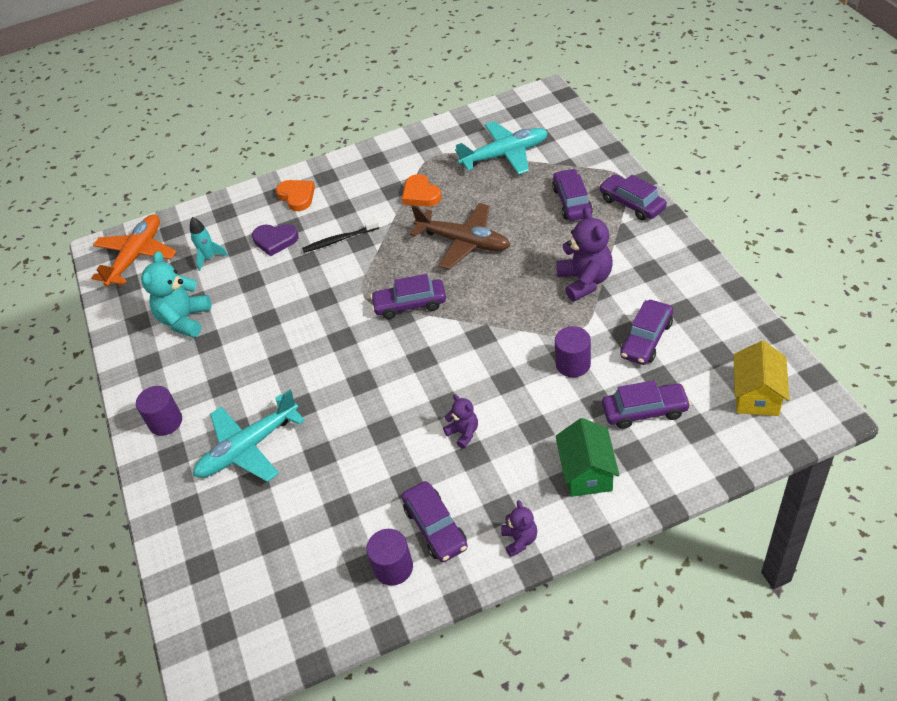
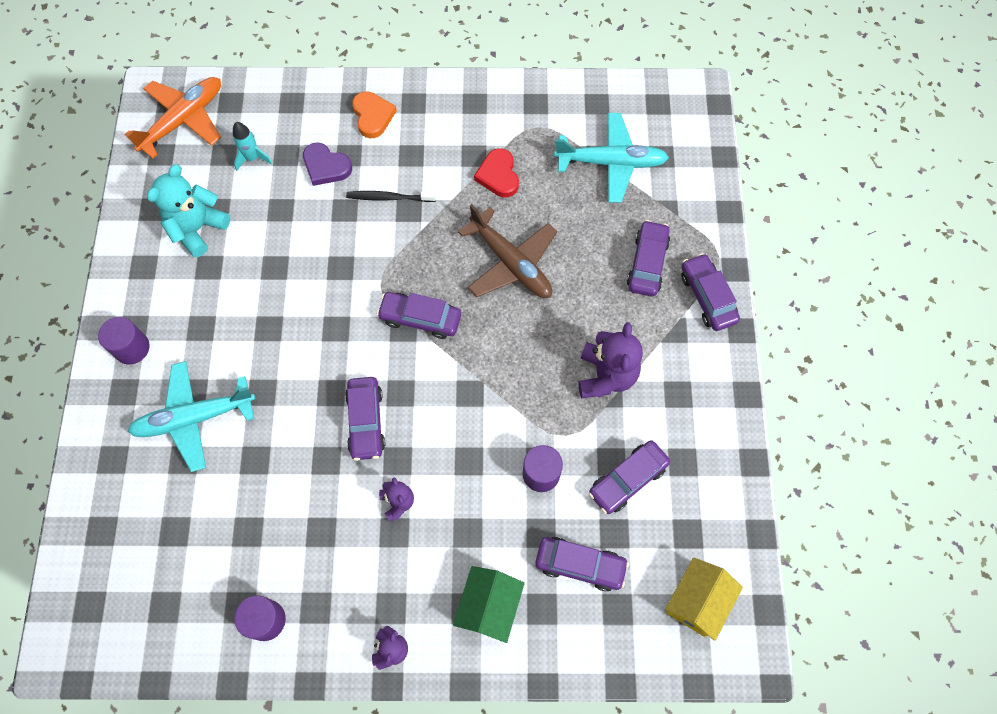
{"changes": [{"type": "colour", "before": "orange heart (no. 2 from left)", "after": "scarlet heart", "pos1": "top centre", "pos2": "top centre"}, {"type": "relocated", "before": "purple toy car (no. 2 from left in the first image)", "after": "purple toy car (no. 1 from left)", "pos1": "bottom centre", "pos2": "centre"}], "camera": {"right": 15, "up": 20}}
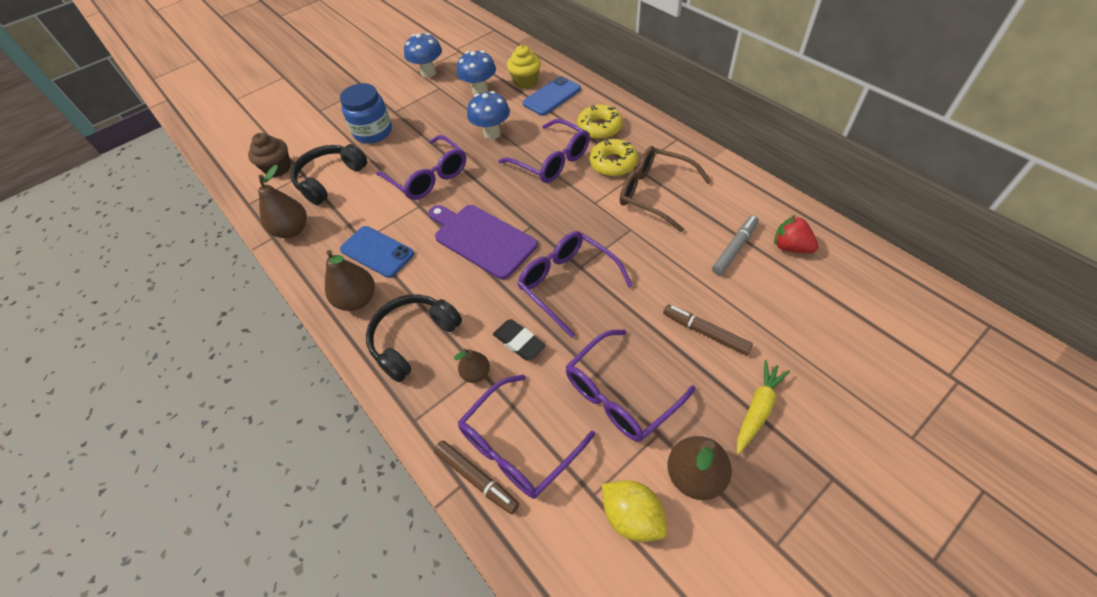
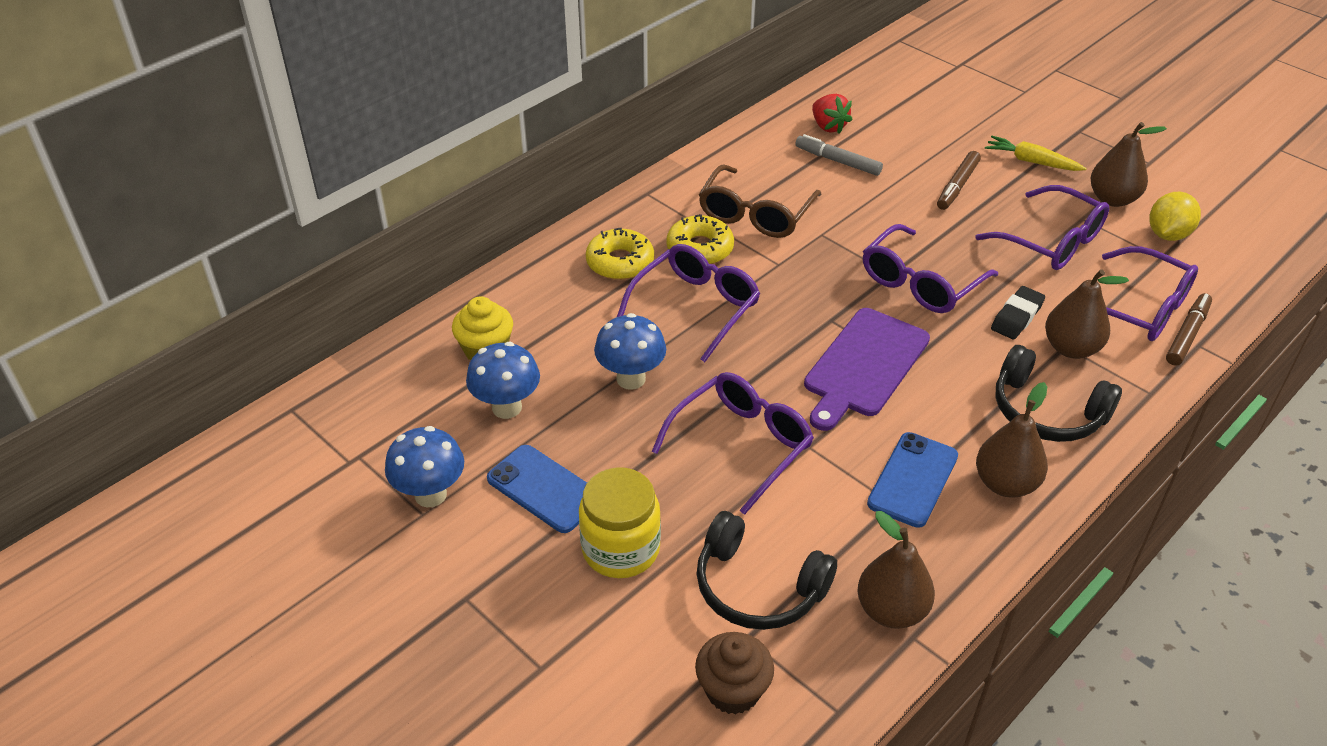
{"changes": [{"type": "colour", "before": "blue jam jar", "after": "bright yellow jam jar", "pos1": "top centre", "pos2": "bottom centre"}, {"type": "size", "before": "brown toy pear (no. 3 from left)", "pos1": "centre", "pos2": "middle right", "scale": 1.66}, {"type": "relocated", "before": "blue smartphone (no. 2 from left in the first image)", "after": "blue smartphone (no. 1 from left)", "pos1": "top centre", "pos2": "centre"}, {"type": "spun", "before": "scarlet strawberry", "pos1": "middle right", "pos2": "top centre", "turn": -60}], "camera": {"right": -100, "up": -10}}
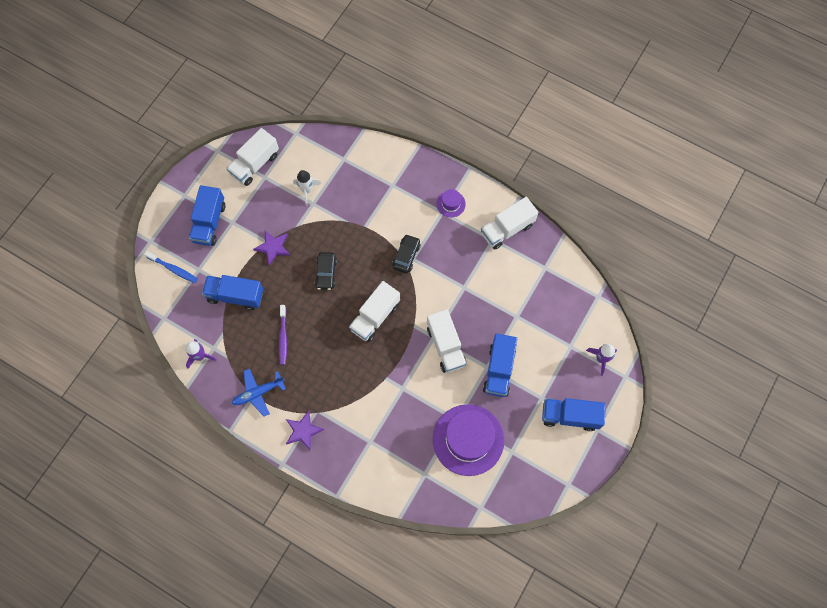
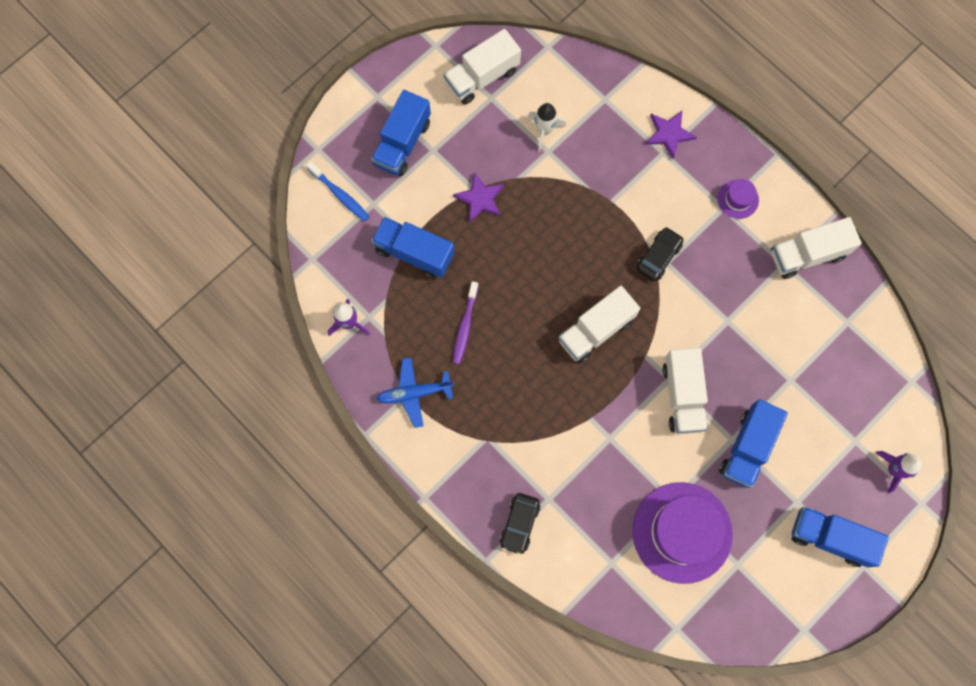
{"changes": [{"type": "relocated", "before": "purple star shape (no. 2 from left)", "pos1": "bottom centre", "pos2": "top right"}, {"type": "relocated", "before": "ebony toy car (no. 1 from left)", "pos1": "centre", "pos2": "bottom centre"}], "camera": {"right": 15, "up": 5}}
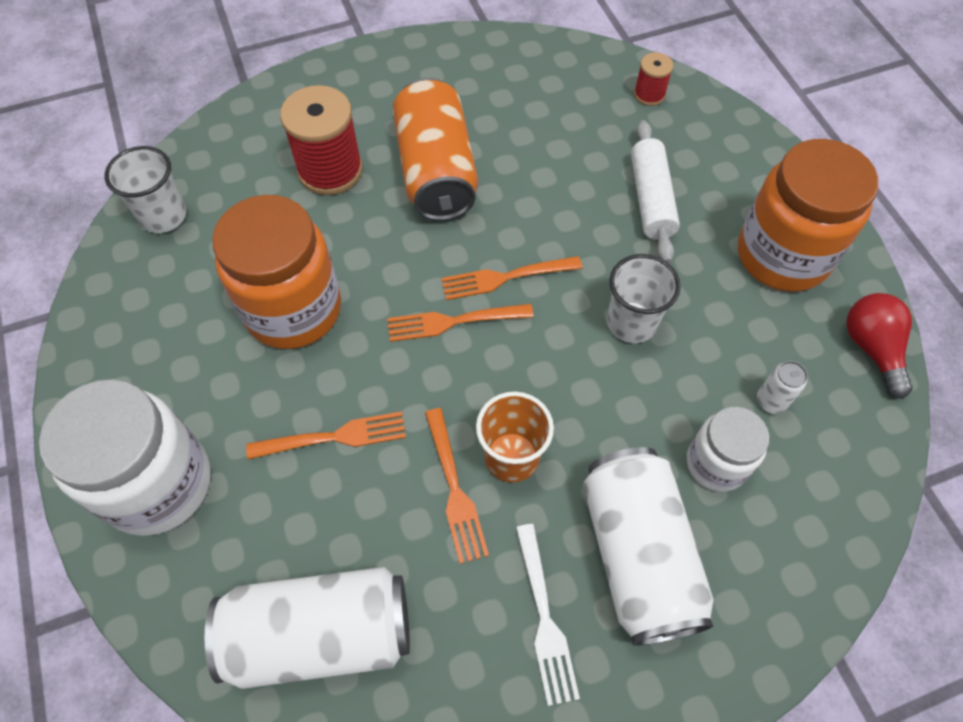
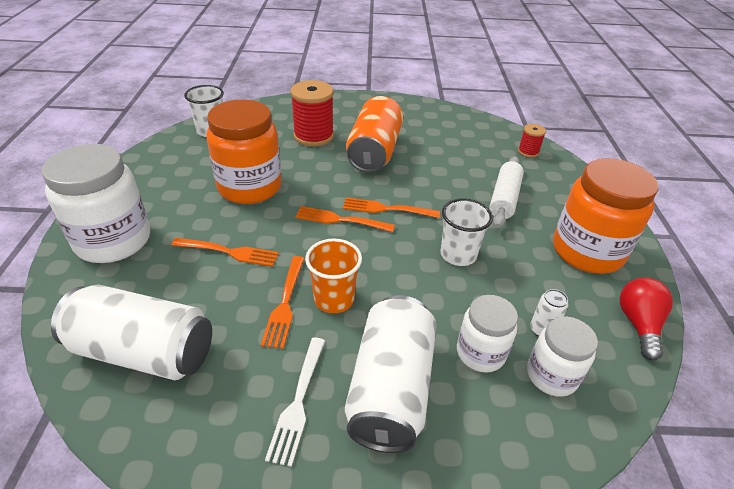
{"changes": [{"type": "appeared", "after": "pure white jam jar (no. 3 from left)", "pos2": "bottom right"}], "camera": {"right": 20, "up": -20}}
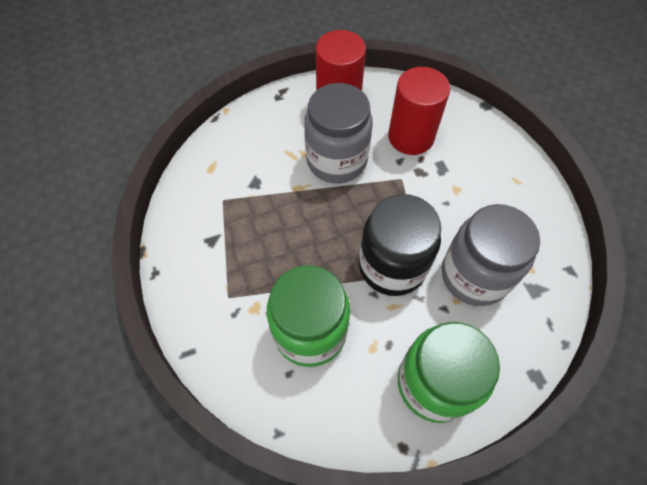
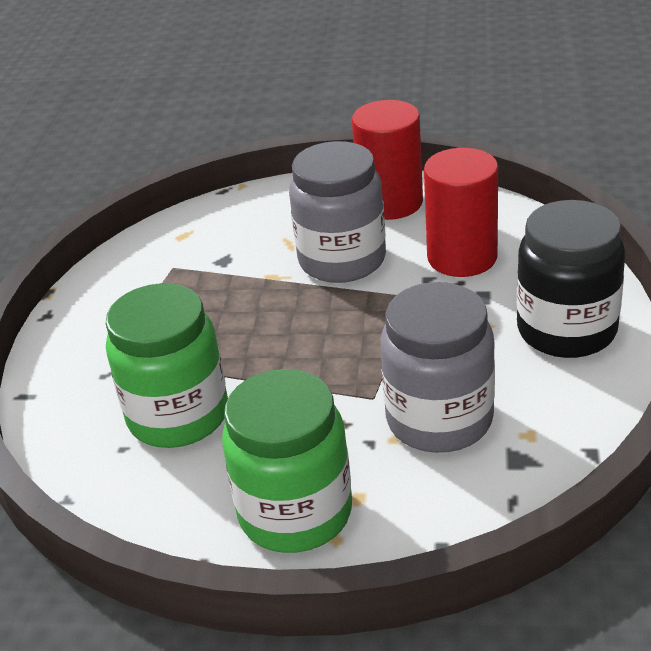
{"changes": [{"type": "relocated", "before": "ebony jam jar", "pos1": "centre", "pos2": "middle right"}], "camera": {"right": 30, "up": -25}}
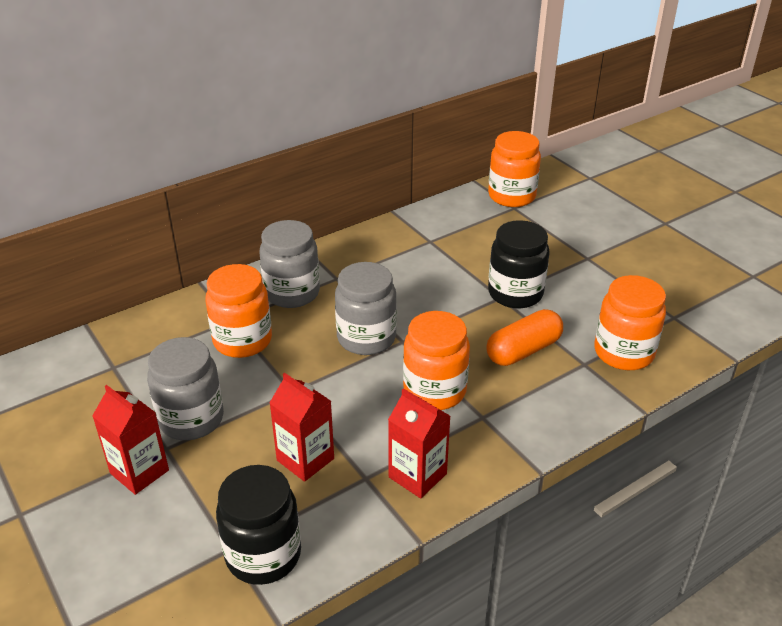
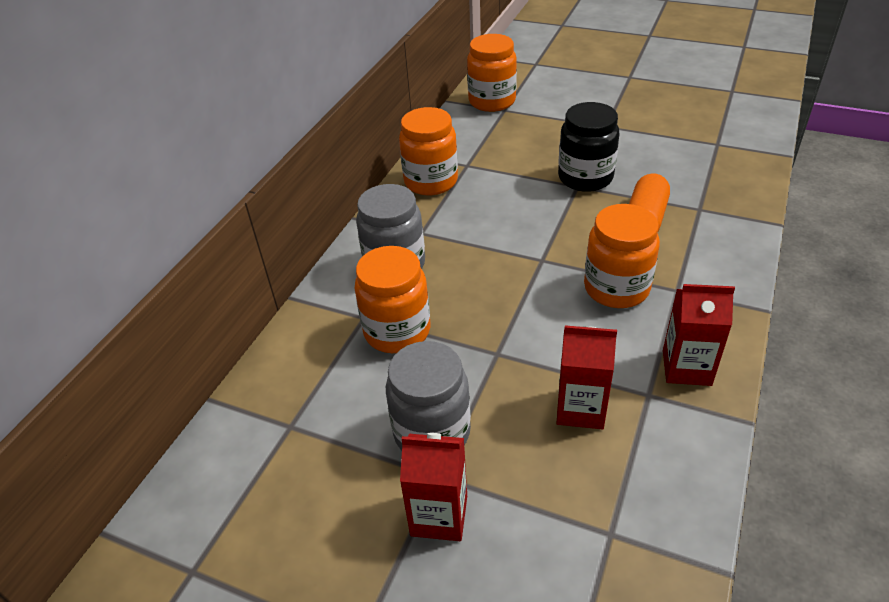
{"changes": [{"type": "missing", "before": "ebony jam jar (no. 1 from left)", "pos1": "bottom left"}, {"type": "missing", "before": "grey jam jar (no. 3 from left)", "pos1": "centre"}, {"type": "relocated", "before": "orange jam jar (no. 4 from left in the first image)", "after": "orange jam jar (no. 2 from left)", "pos1": "middle right", "pos2": "top centre"}], "camera": {"right": -30, "up": 5}}
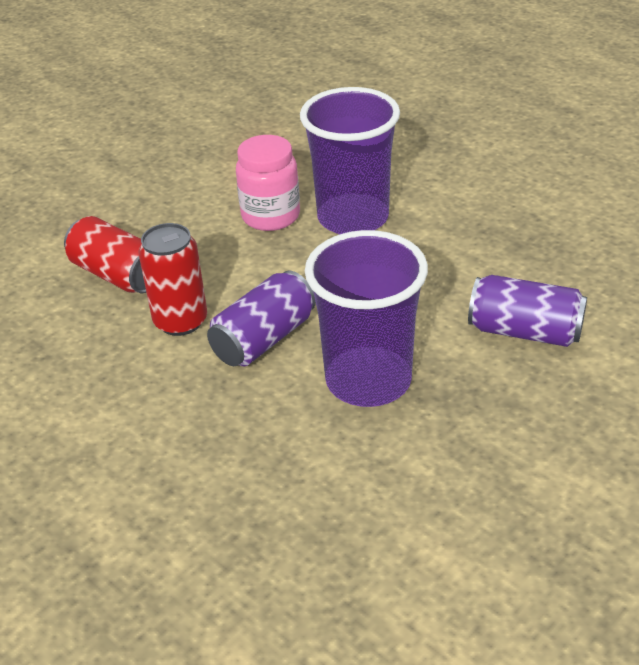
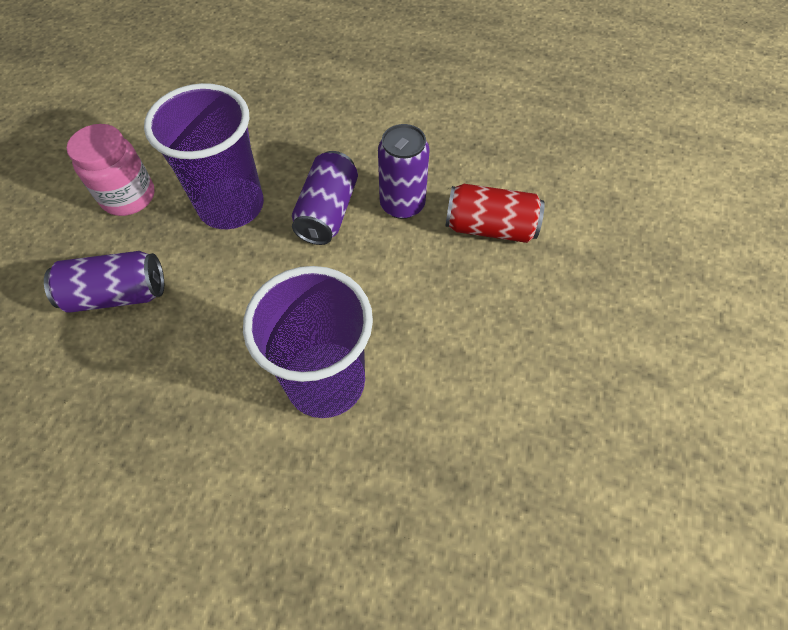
{"changes": [{"type": "colour", "before": "scarlet can (no. 2 from left)", "after": "purple can (no. 3 from left)", "pos1": "middle left", "pos2": "top centre"}, {"type": "relocated", "before": "rose-pink jam jar", "pos1": "top centre", "pos2": "top left"}], "camera": {"right": 150, "up": 20}}
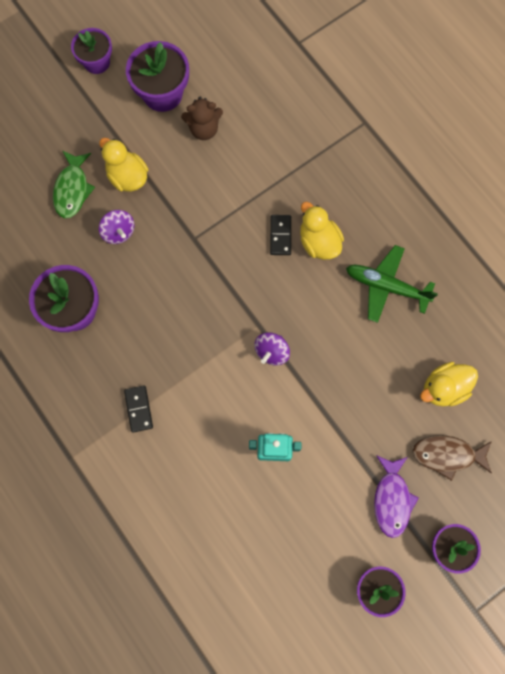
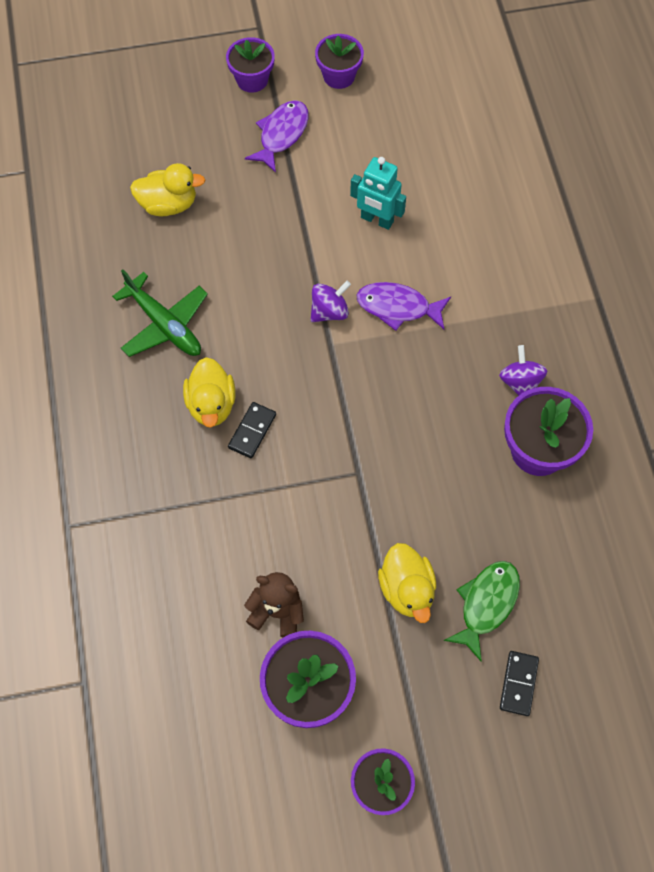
{"changes": [{"type": "relocated", "before": "purple whirligig (no. 1 from left in the first image)", "after": "purple whirligig (no. 2 from left)", "pos1": "middle left", "pos2": "middle right"}, {"type": "relocated", "before": "ebony domino piece (no. 1 from left in the first image)", "after": "ebony domino piece (no. 2 from left)", "pos1": "middle left", "pos2": "bottom right"}, {"type": "missing", "before": "brown fish figure", "pos1": "bottom right"}, {"type": "appeared", "after": "purple fish figure (no. 2 from left)", "pos2": "centre"}], "camera": {"right": -155, "up": -10}}
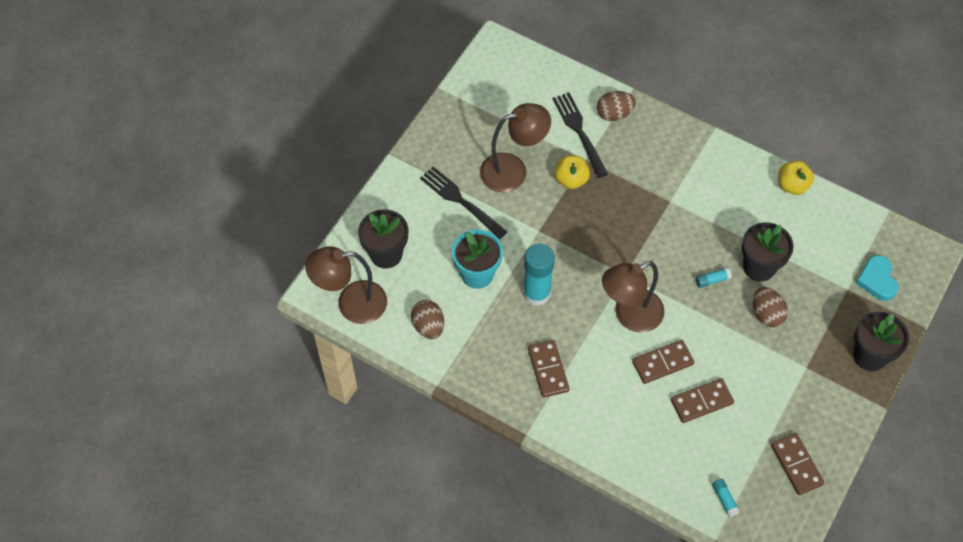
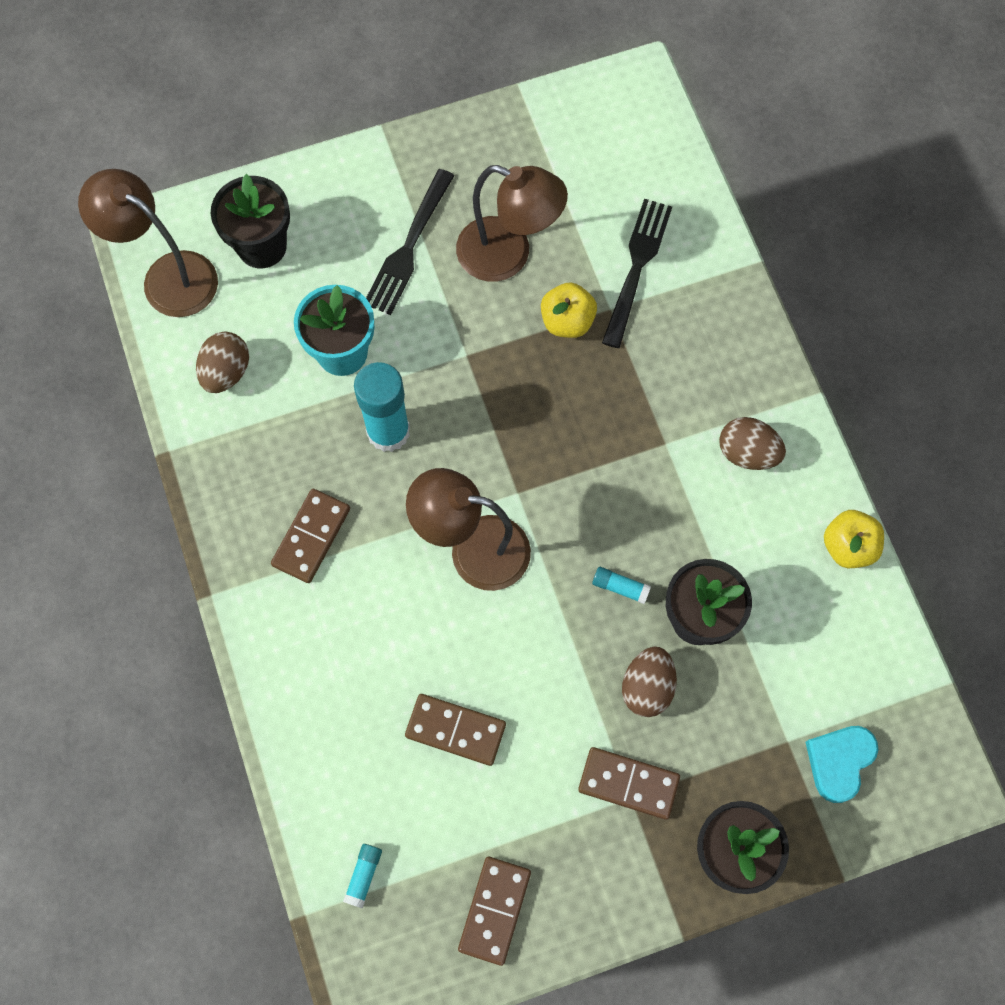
{"changes": [{"type": "spun", "before": "ebony dinner fork (no. 1 from left)", "pos1": "centre", "pos2": "top centre", "turn": -150}, {"type": "relocated", "before": "brown egg shape (no. 2 from left in the first image)", "after": "brown egg shape (no. 3 from left)", "pos1": "top centre", "pos2": "middle right"}, {"type": "relocated", "before": "brown domino piece (no. 2 from left in the first image)", "after": "brown domino piece (no. 4 from left)", "pos1": "bottom right", "pos2": "bottom centre"}], "camera": {"right": 40, "up": 10}}
